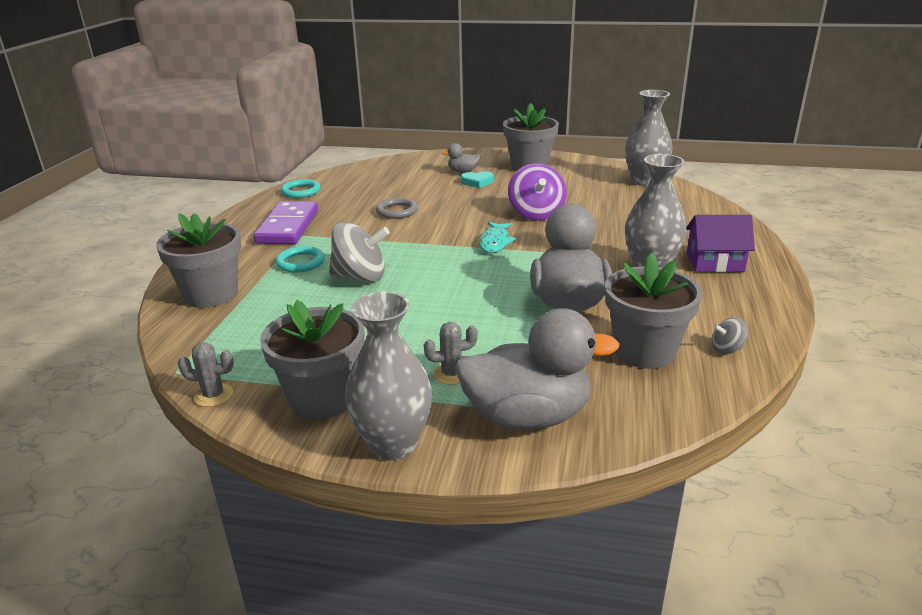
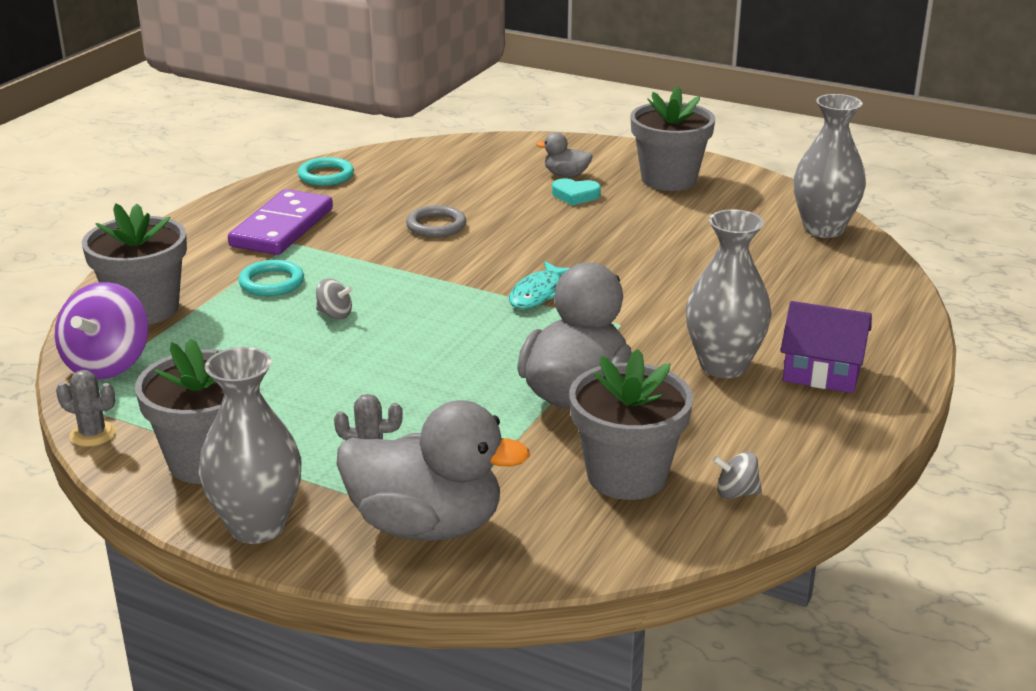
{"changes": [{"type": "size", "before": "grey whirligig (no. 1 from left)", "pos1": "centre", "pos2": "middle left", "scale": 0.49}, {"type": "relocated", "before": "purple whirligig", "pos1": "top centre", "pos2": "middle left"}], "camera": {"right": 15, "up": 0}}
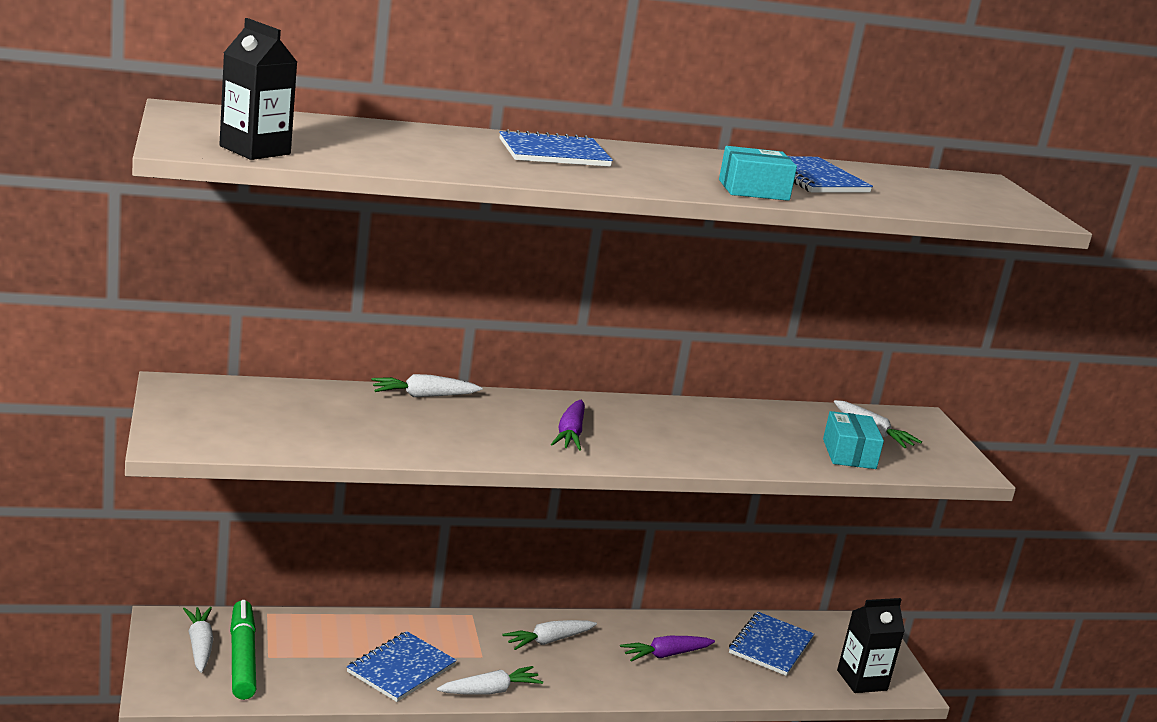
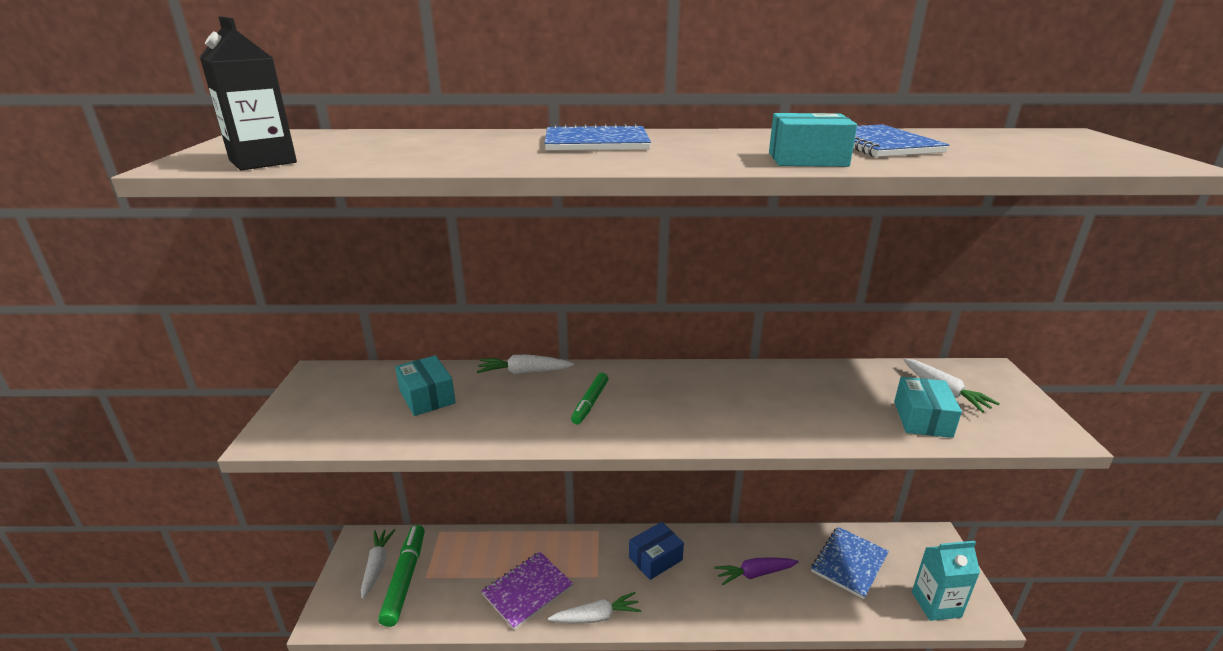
{"changes": [{"type": "colour", "before": "blue notebook (no. 1 from left)", "after": "purple notebook", "pos1": "bottom centre", "pos2": "bottom centre"}, {"type": "exchanged", "before": "pure white toy carrot (no. 4 from left)", "after": "blue parcel", "pos1": "bottom centre", "pos2": "bottom centre"}, {"type": "missing", "before": "purple toy carrot (no. 1 from left)", "pos1": "centre"}, {"type": "colour", "before": "ebony milk carton (no. 2 from left)", "after": "aqua milk carton", "pos1": "bottom right", "pos2": "bottom right"}, {"type": "appeared", "after": "aqua parcel (no. 1 from left)", "pos2": "centre"}, {"type": "appeared", "after": "leaf-green marker pen (no. 2 from left)", "pos2": "centre"}], "camera": {"right": 15, "up": 5}}
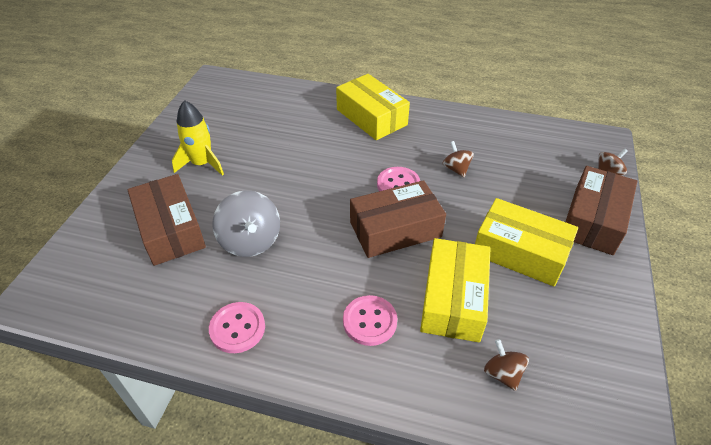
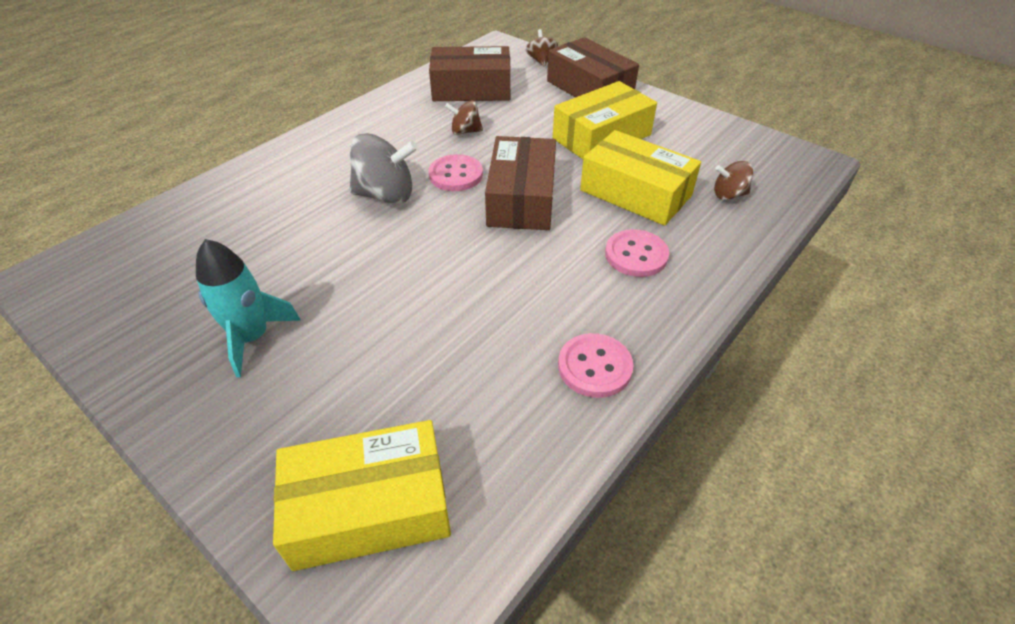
{"changes": [{"type": "relocated", "before": "brown parcel (no. 1 from left)", "pos1": "middle left", "pos2": "top centre"}, {"type": "colour", "before": "bright yellow rocket", "after": "aqua rocket", "pos1": "top left", "pos2": "middle left"}, {"type": "relocated", "before": "grey whirligig", "pos1": "centre", "pos2": "top centre"}, {"type": "relocated", "before": "bright yellow parcel (no. 1 from left)", "pos1": "top centre", "pos2": "bottom centre"}], "camera": {"right": -65, "up": 0}}
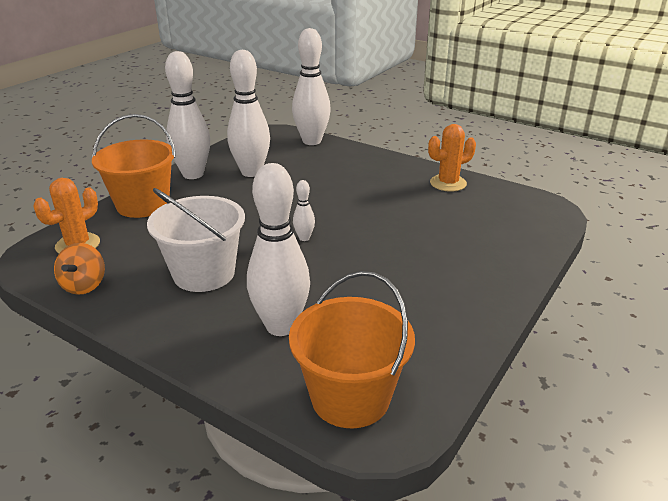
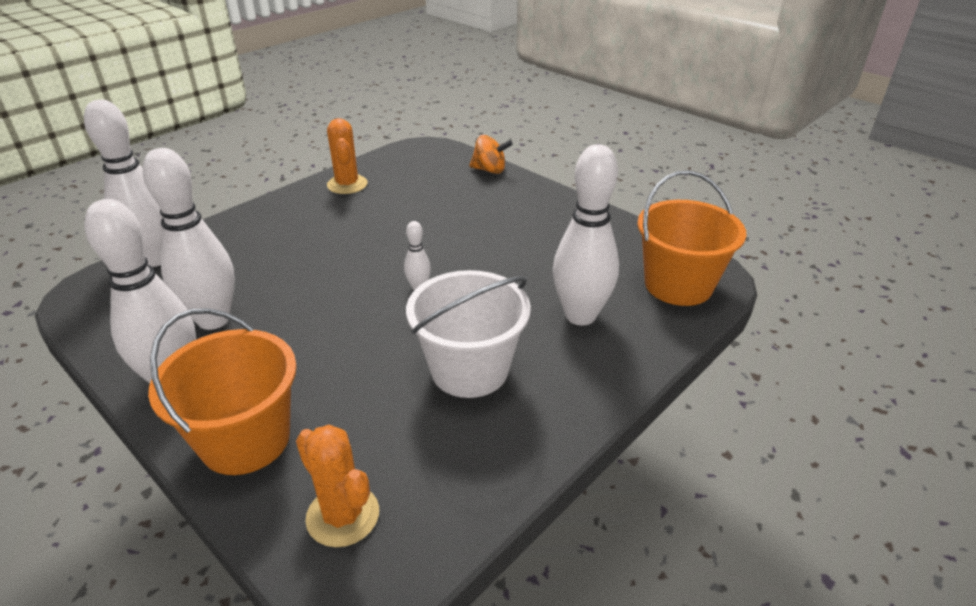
{"changes": [{"type": "relocated", "before": "orange whirligig", "pos1": "middle left", "pos2": "top centre"}], "camera": {"right": -80, "up": 5}}
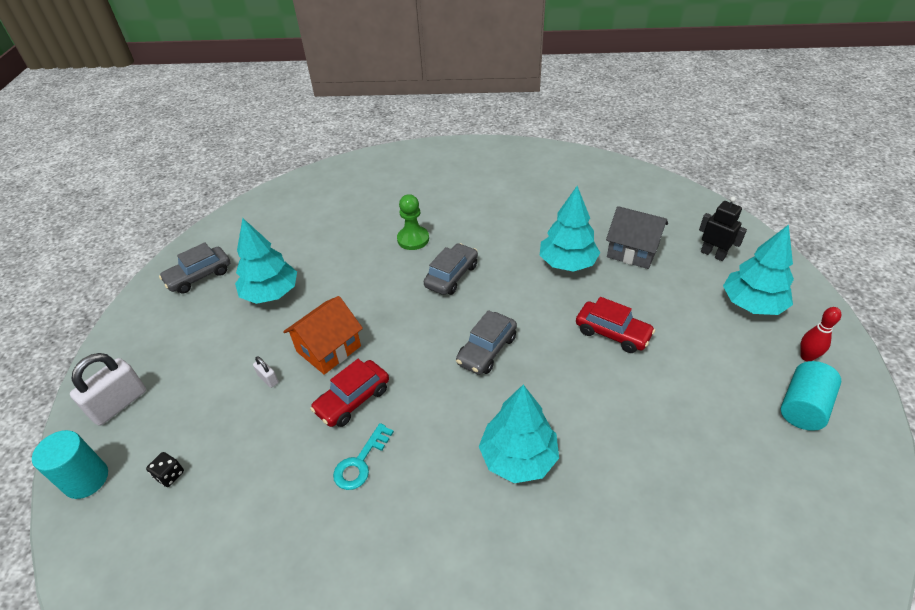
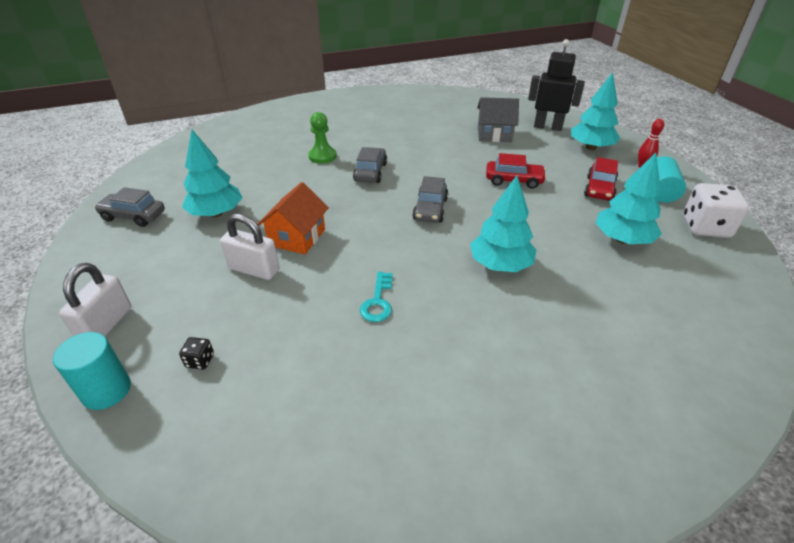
{"changes": [{"type": "spun", "before": "grey toy car (no. 1 from left)", "pos1": "middle left", "pos2": "middle left", "turn": 75}, {"type": "size", "before": "pure white small lock (no. 2 from left)", "pos1": "middle left", "pos2": "middle left", "scale": 2.12}, {"type": "relocated", "before": "scarlet toy car (no. 1 from left in the first image)", "after": "scarlet toy car (no. 2 from left)", "pos1": "centre", "pos2": "top right"}, {"type": "relocated", "before": "aqua tree (no. 3 from left in the first image)", "after": "aqua tree (no. 4 from left)", "pos1": "centre", "pos2": "middle right"}, {"type": "size", "before": "ebony robot figure", "pos1": "middle right", "pos2": "top right", "scale": 1.58}, {"type": "appeared", "after": "pure white die", "pos2": "middle right"}], "camera": {"right": -25, "up": -5}}
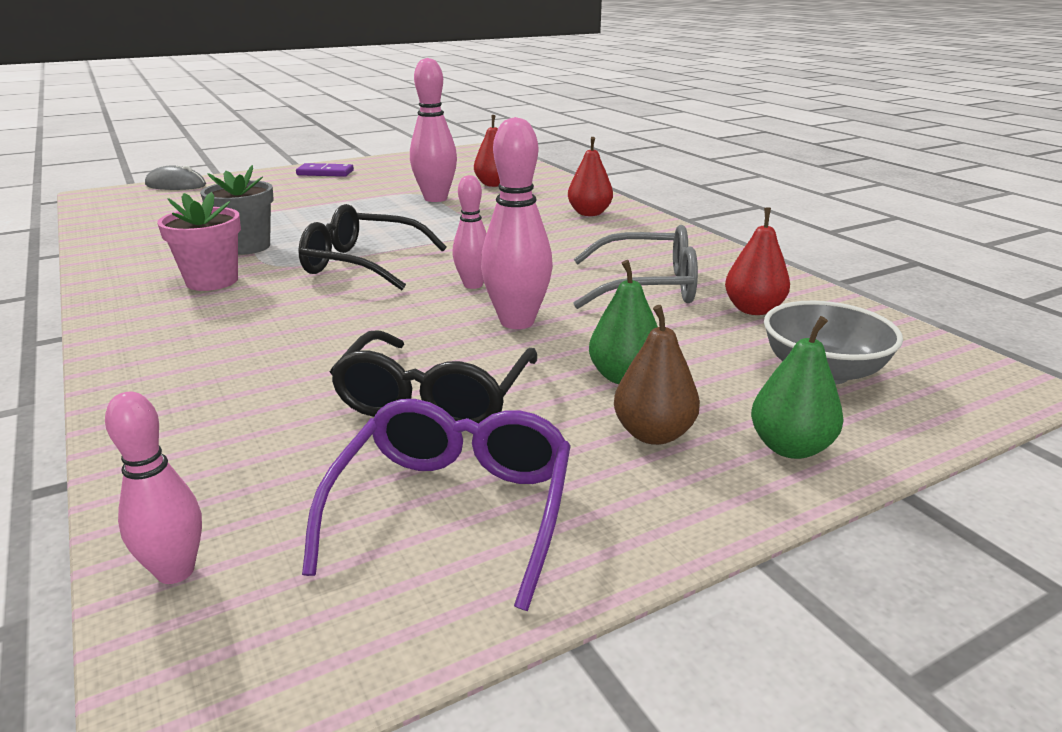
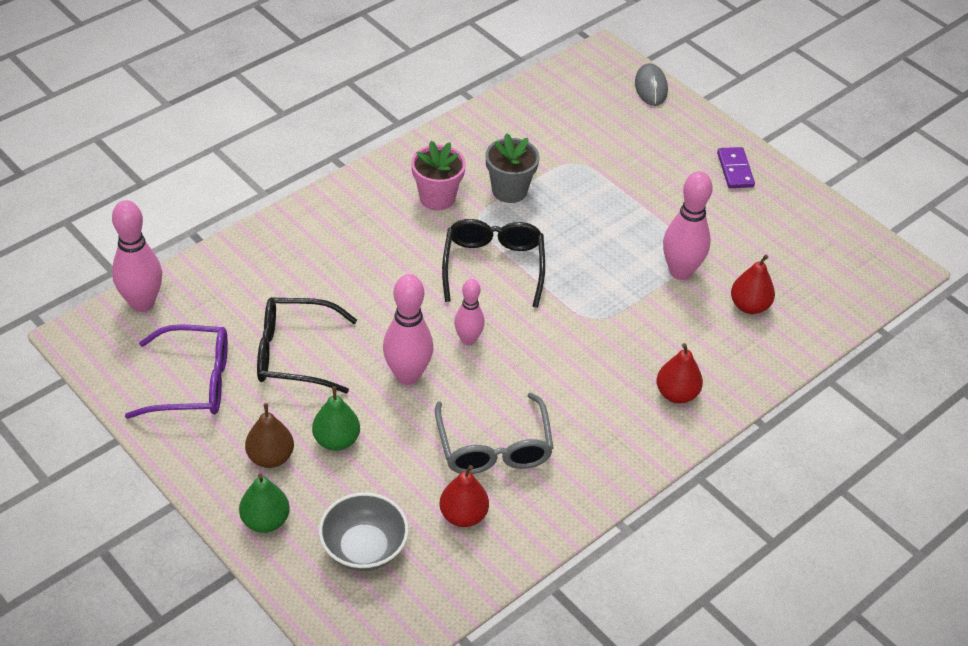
{"changes": [{"type": "size", "before": "rose-pink tenpin (no. 1 from left)", "pos1": "bottom left", "pos2": "middle left", "scale": 1.62}], "camera": {"right": 75, "up": 20}}
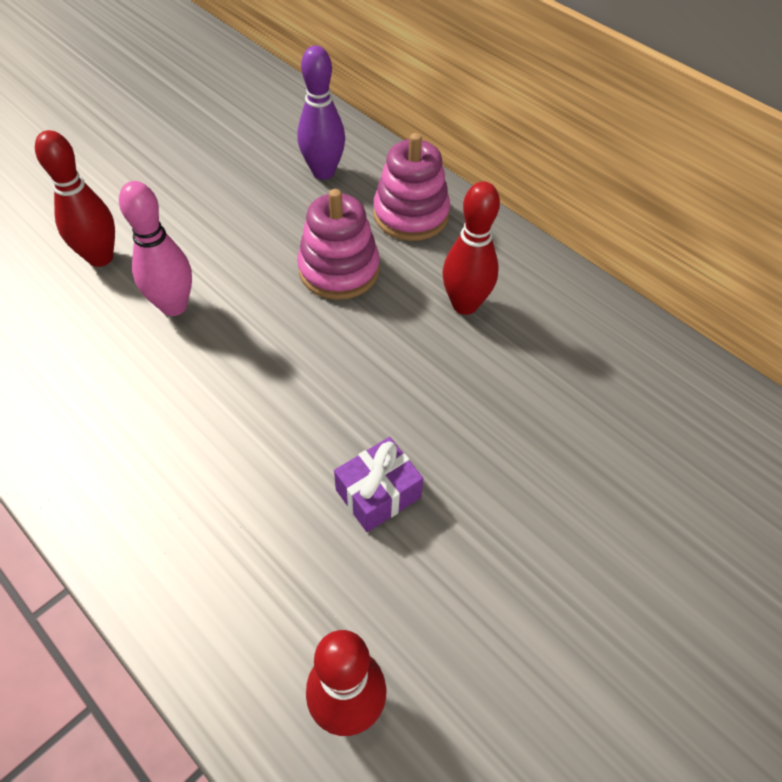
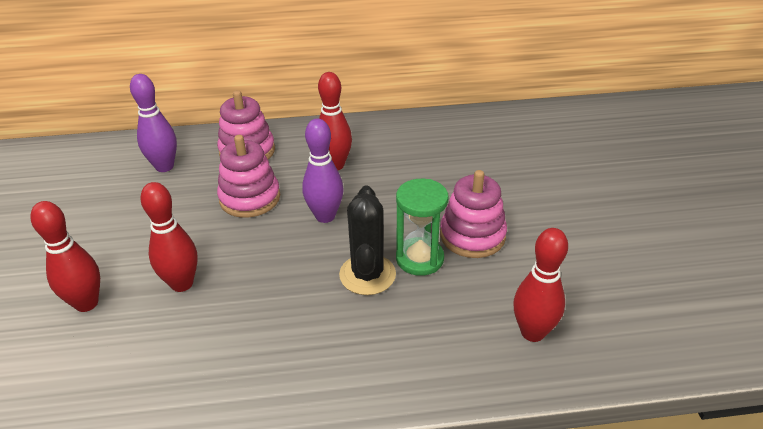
{"changes": [{"type": "colour", "before": "rose-pink tenpin", "after": "scarlet tenpin (no. 2 from left)", "pos1": "top left", "pos2": "middle left"}, {"type": "exchanged", "before": "purple gift", "after": "leaf-green sand timer", "pos1": "centre", "pos2": "centre"}, {"type": "appeared", "after": "purple tenpin (no. 2 from left)", "pos2": "centre"}, {"type": "appeared", "after": "ebony saguaro cactus", "pos2": "centre"}, {"type": "appeared", "after": "rose-pink ring stacker (no. 3 from left)", "pos2": "centre"}], "camera": {"right": -50, "up": -15}}
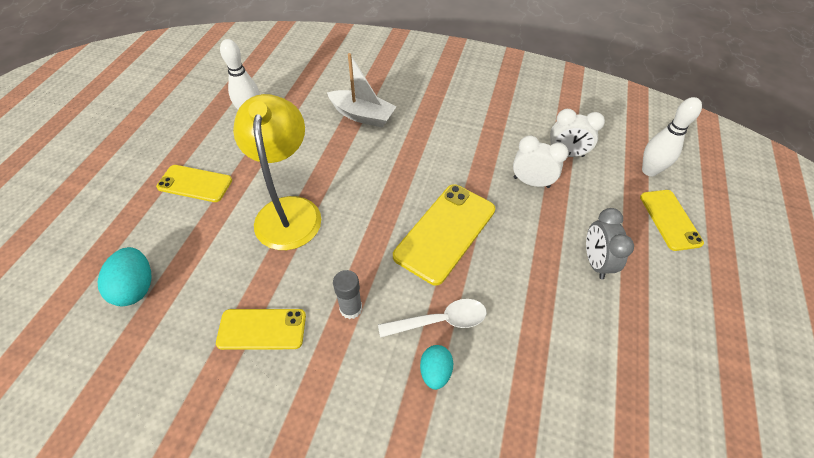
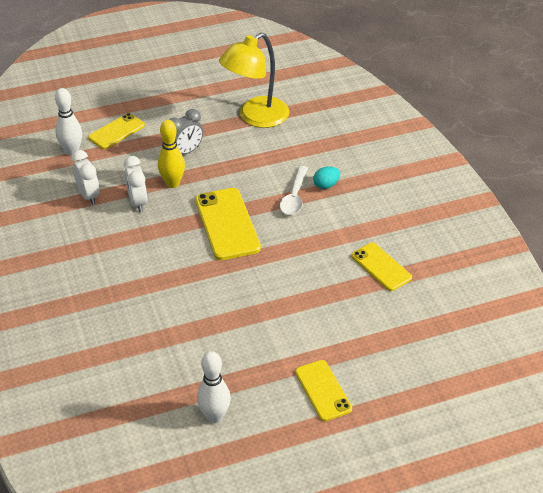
{"changes": [{"type": "missing", "before": "aqua egg shape (no. 1 from left)", "pos1": "middle left"}, {"type": "relocated", "before": "bright yellow desk lamp", "pos1": "centre", "pos2": "top centre"}, {"type": "missing", "before": "pure white toy boat", "pos1": "top centre"}, {"type": "missing", "before": "grey glue stick", "pos1": "centre"}, {"type": "spun", "before": "pure white spoon", "pos1": "bottom centre", "pos2": "centre", "turn": -120}, {"type": "spun", "before": "bright yellow smartphone (no. 3 from left in the first image)", "pos1": "centre", "pos2": "centre", "turn": 75}, {"type": "appeared", "after": "bright yellow tenpin", "pos2": "top left"}], "camera": {"right": -125, "up": -10}}
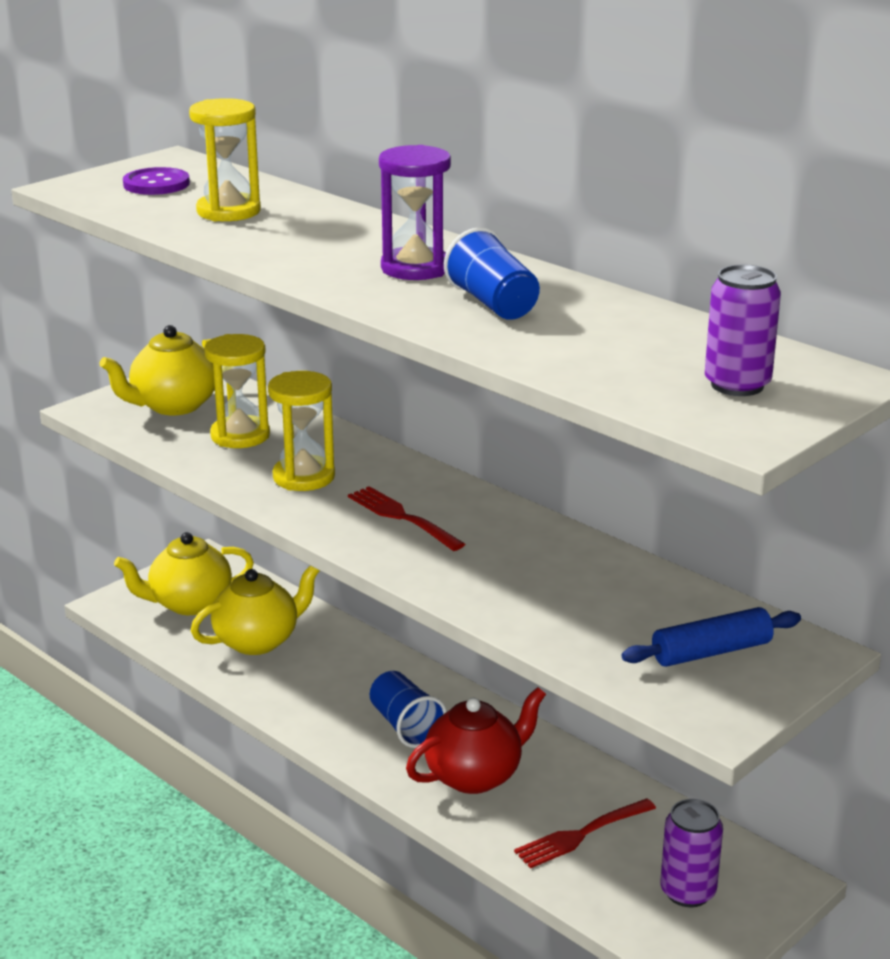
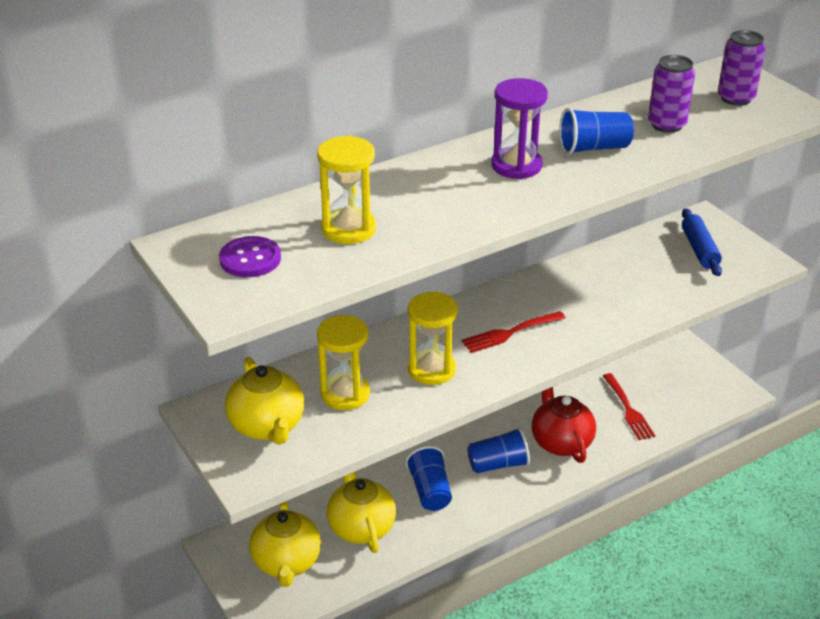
{"changes": [{"type": "relocated", "before": "purple can (no. 1 from left)", "pos1": "bottom right", "pos2": "top right"}, {"type": "appeared", "after": "blue cup (no. 1 from left)", "pos2": "bottom centre"}], "camera": {"right": -75, "up": 10}}
